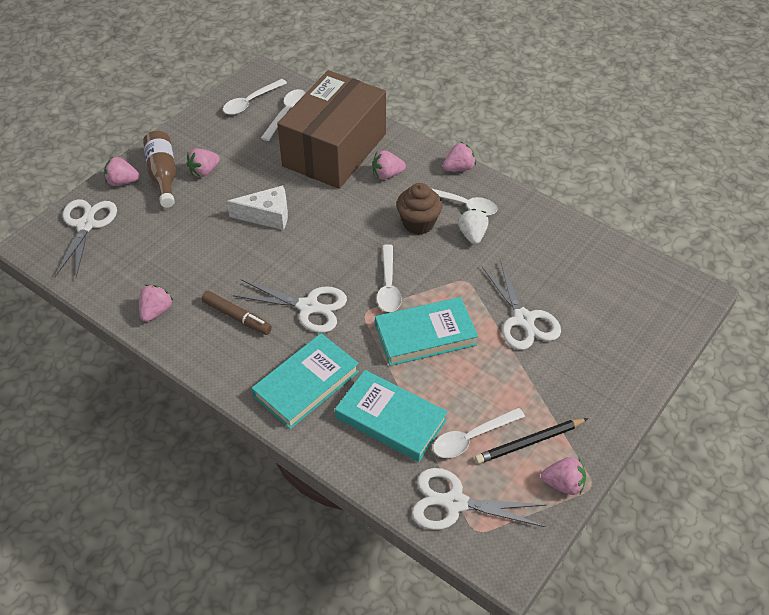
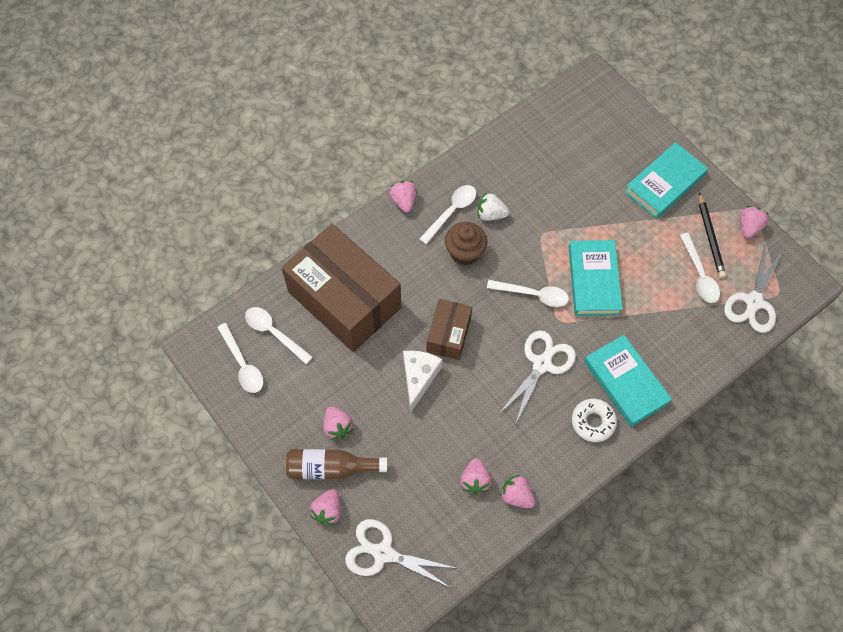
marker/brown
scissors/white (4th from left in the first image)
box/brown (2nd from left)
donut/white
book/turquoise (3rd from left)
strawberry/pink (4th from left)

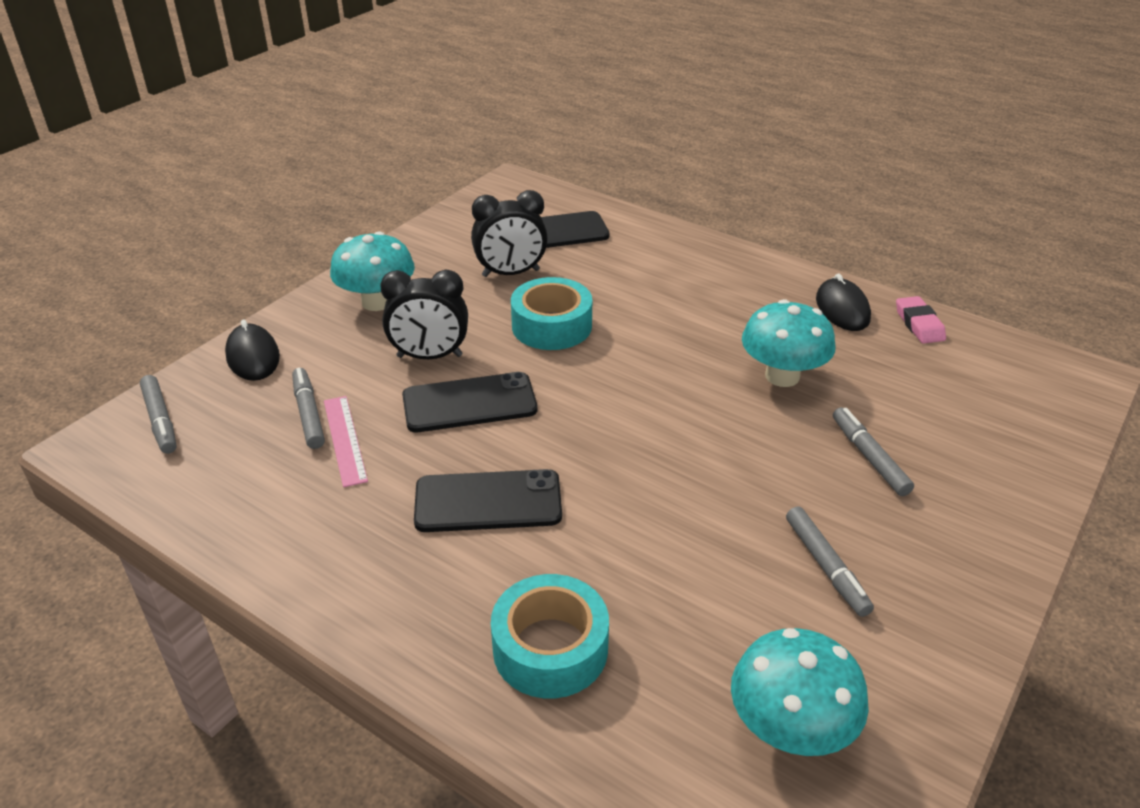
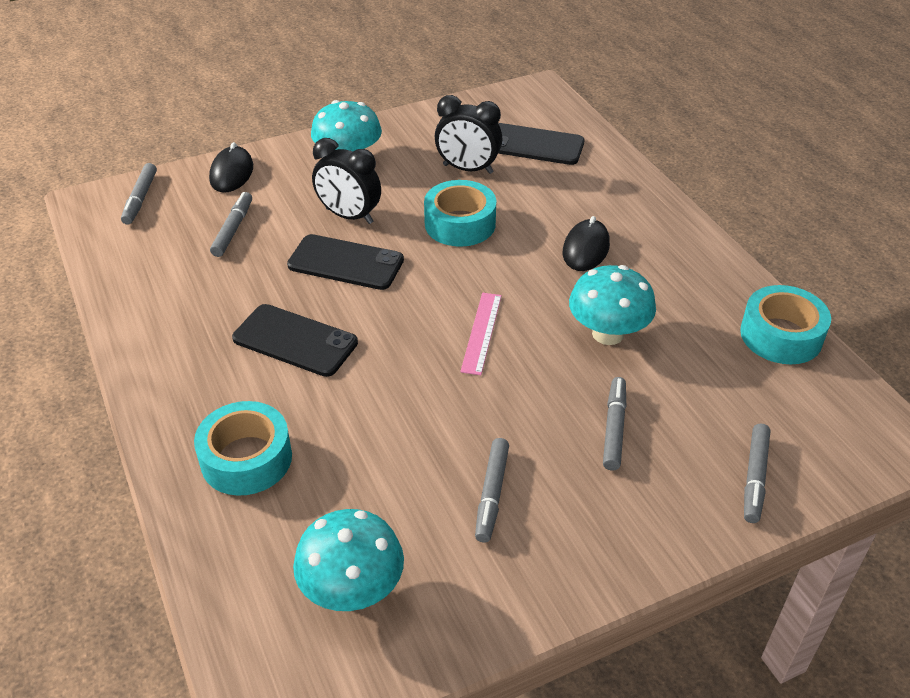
marker/grey (5th from left)
ruler/pink
mouse/black (2nd from left)
tape/turquoise (3rd from left)

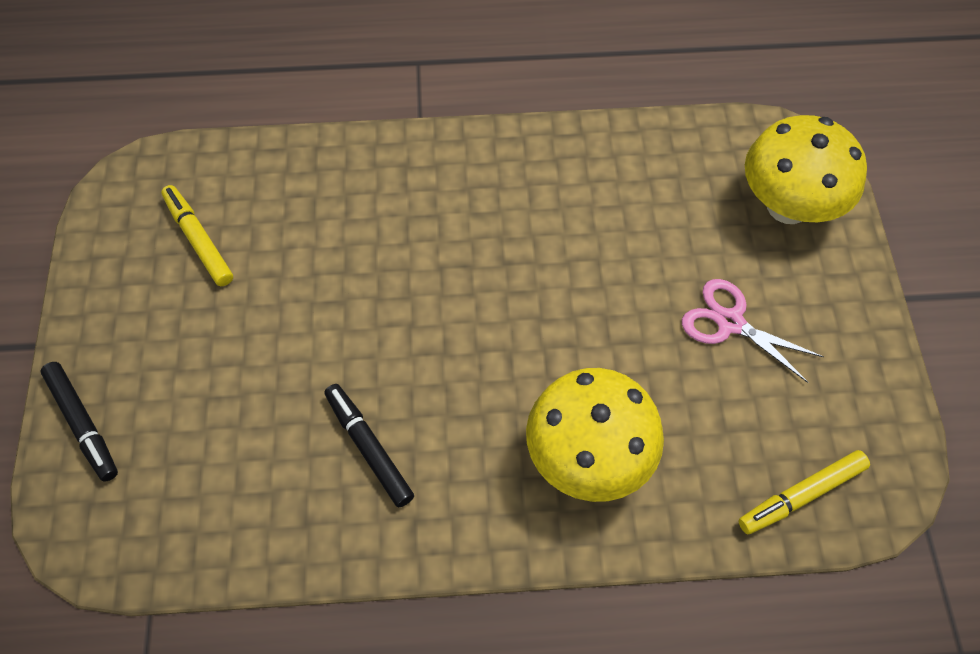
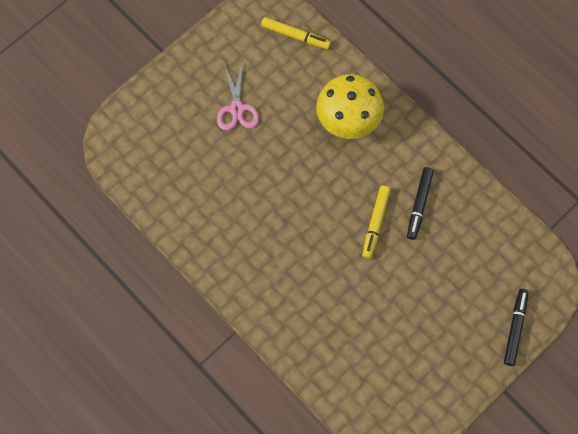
mushroom/yellow (2nd from left in the first image)
marker/yellow (2nd from left)

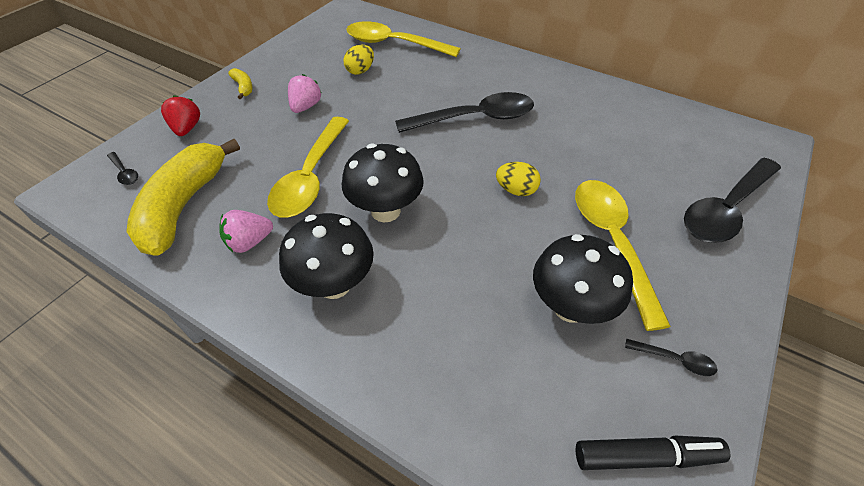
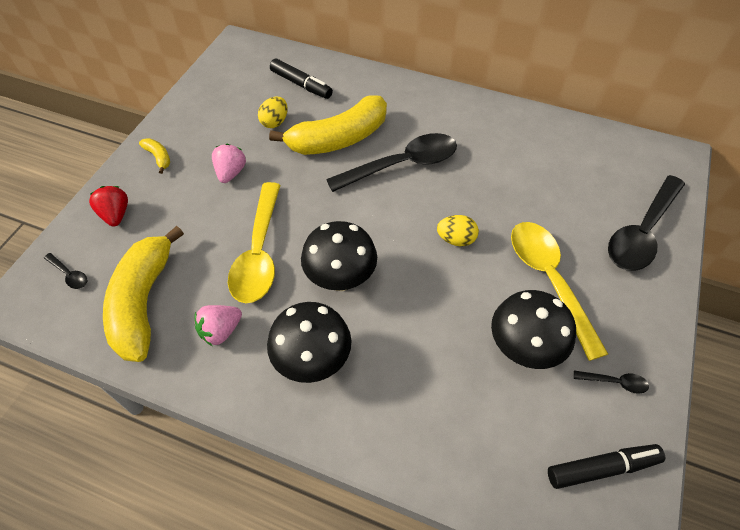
banana/yellow (3rd from left)
marker/black (1st from left)

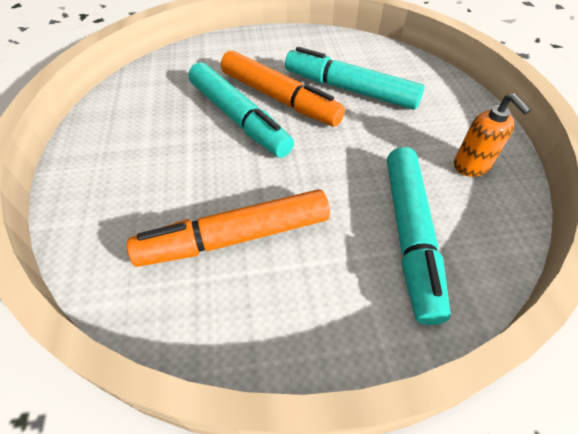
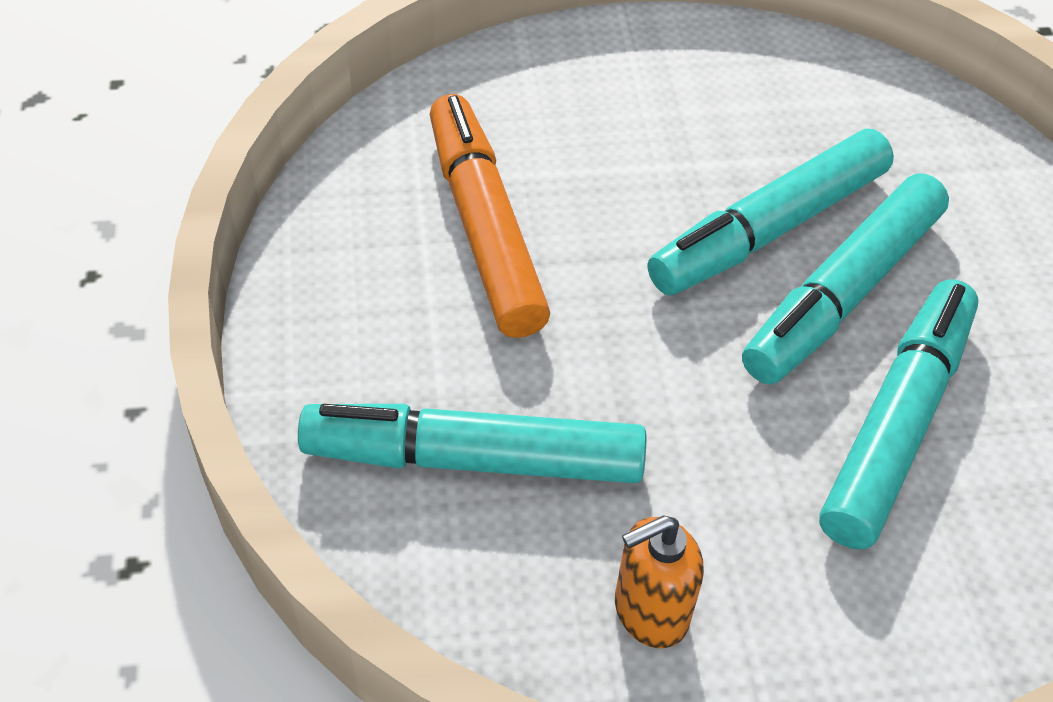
marker/turquoise (3rd from left)

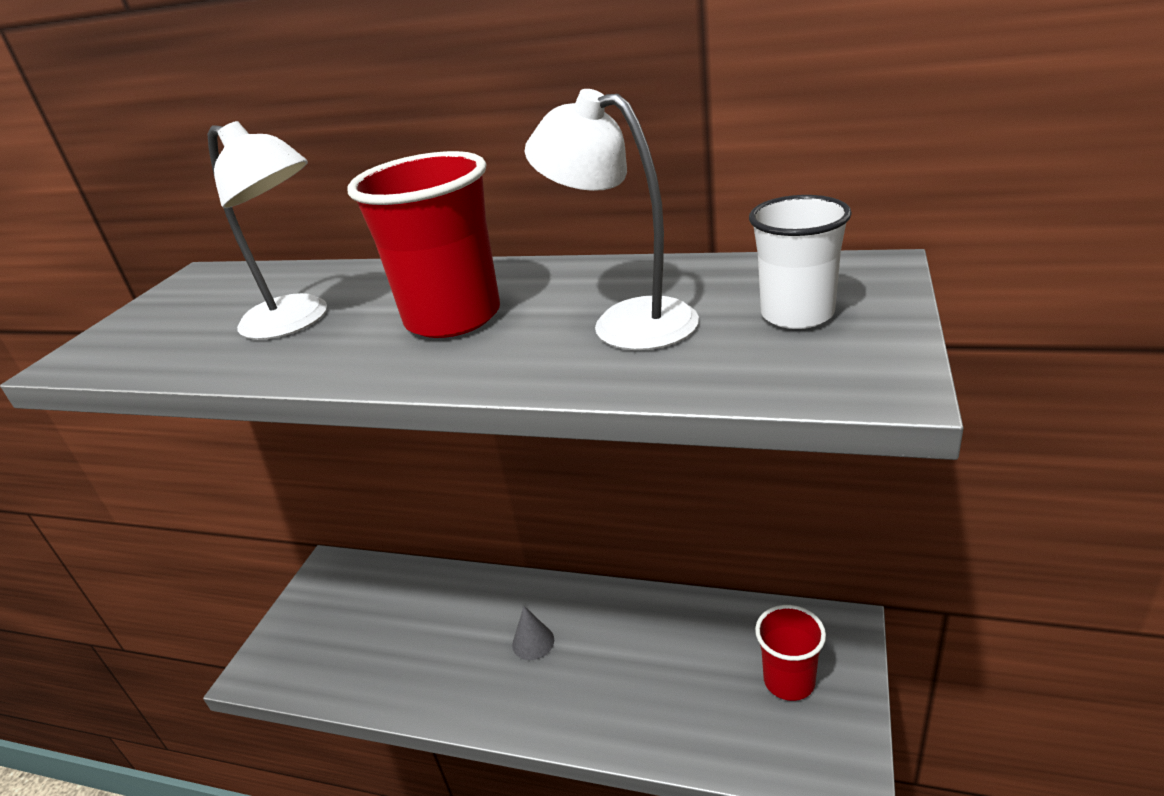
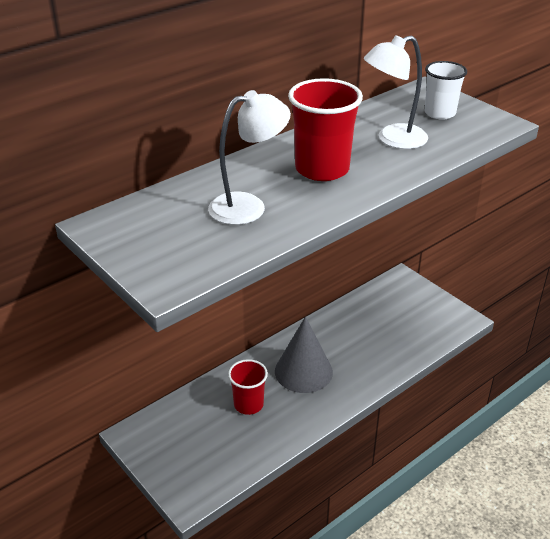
cup/red (1st from left)
cone/grey

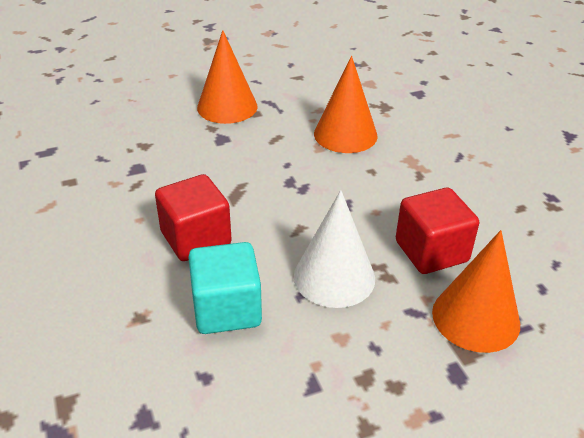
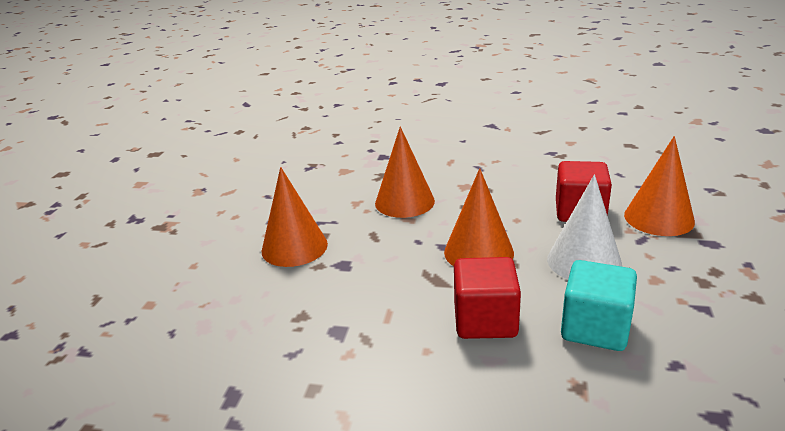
cone/orange (3rd from left)

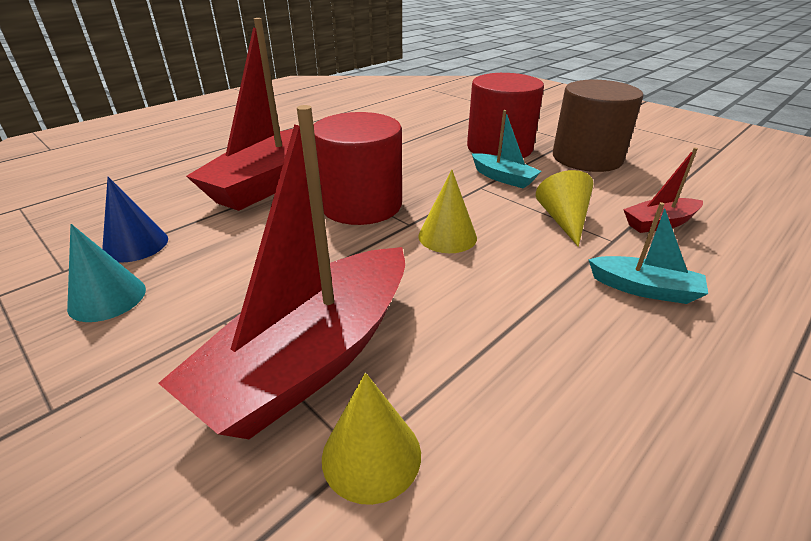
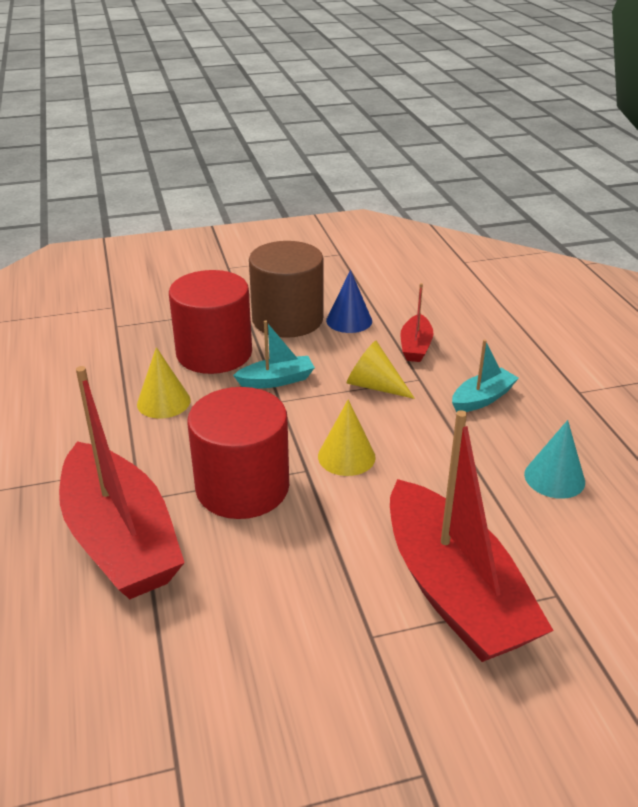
cone/turquoise
cone/blue
cone/yellow (1st from left)

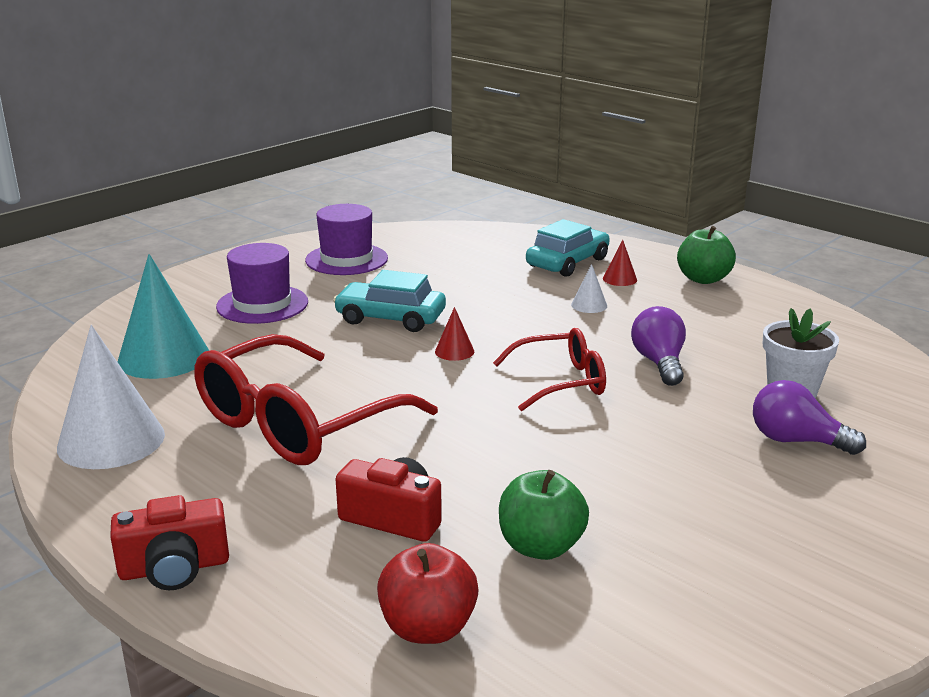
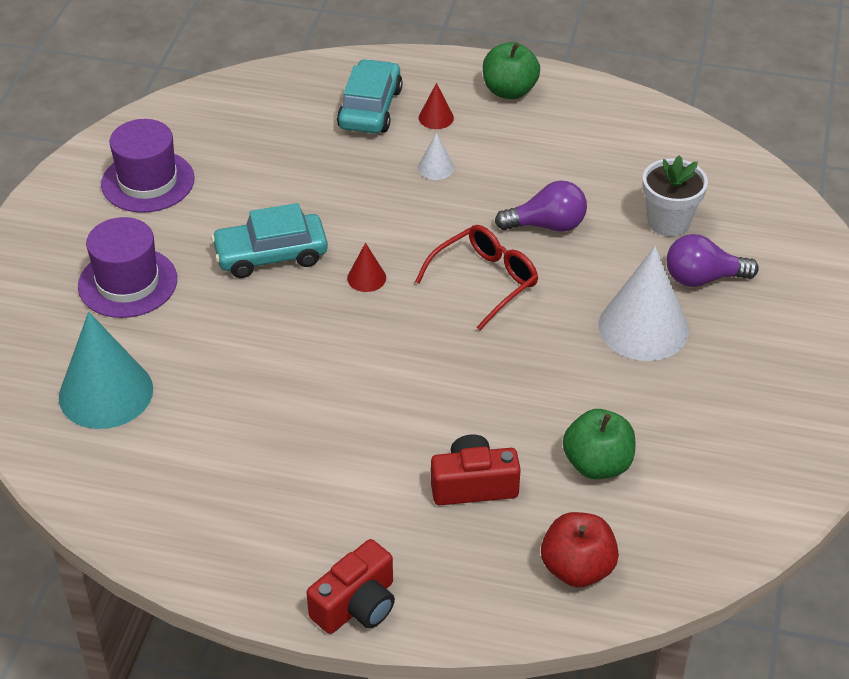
glasses/red (1st from left in the first image)
cone/white (2nd from left)
light bulb/purple (1st from left)

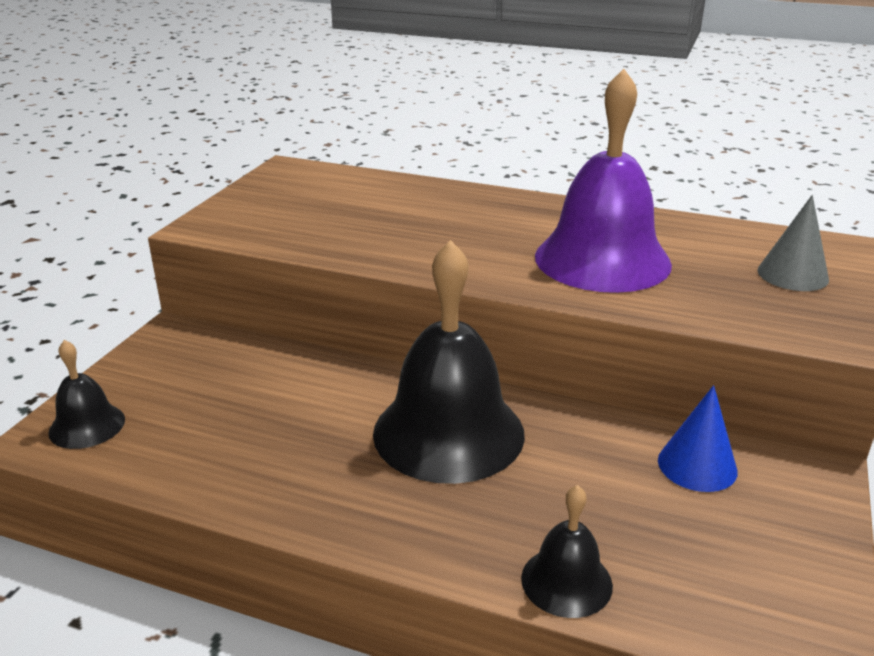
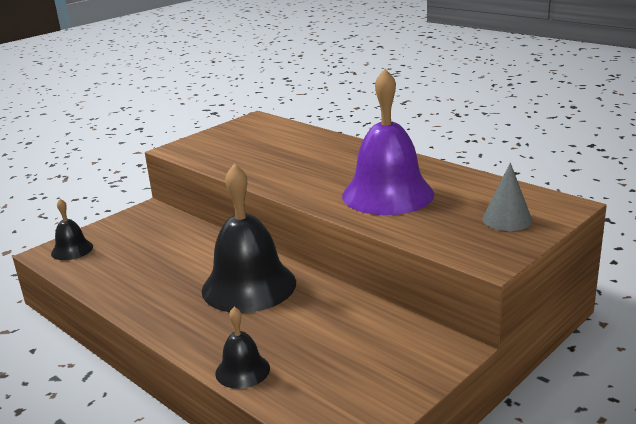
cone/blue

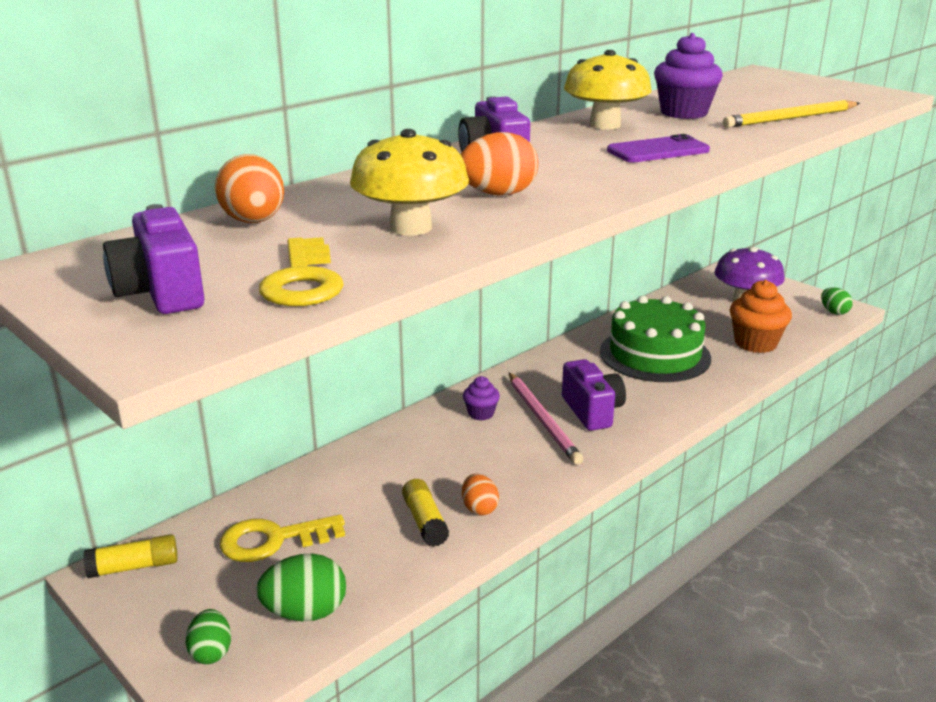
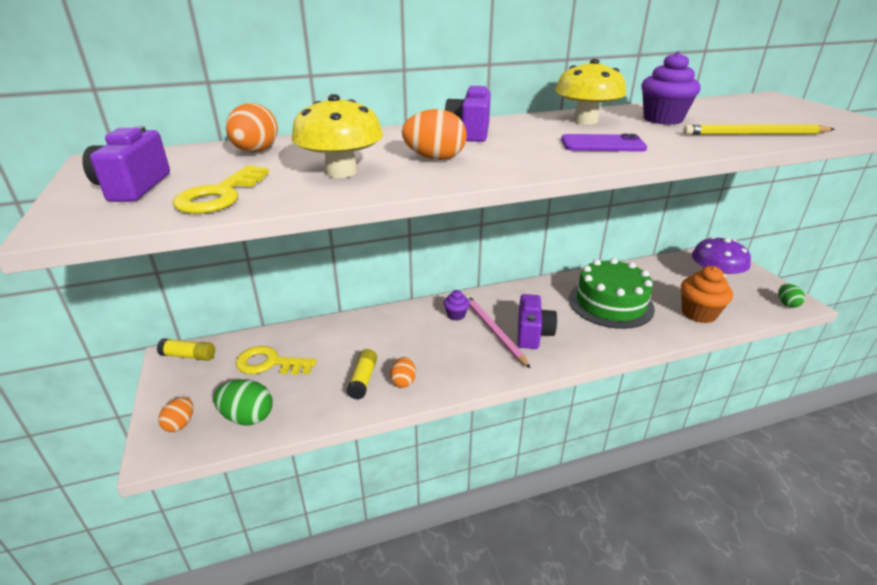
egg/orange (1st from left)
pencil/pink

